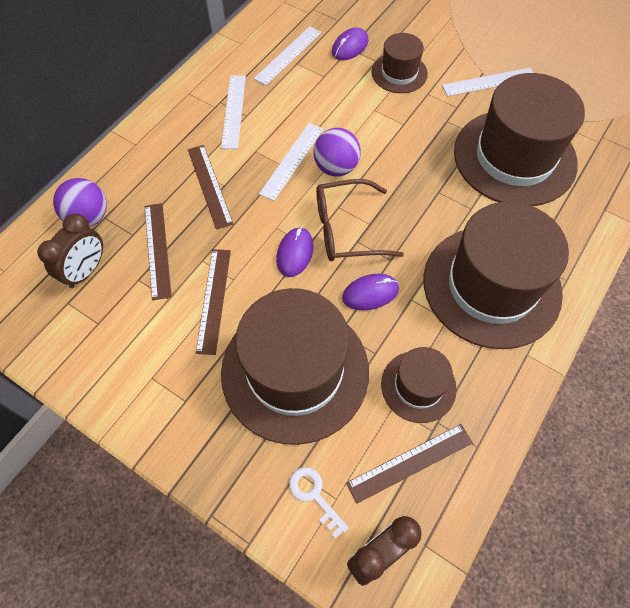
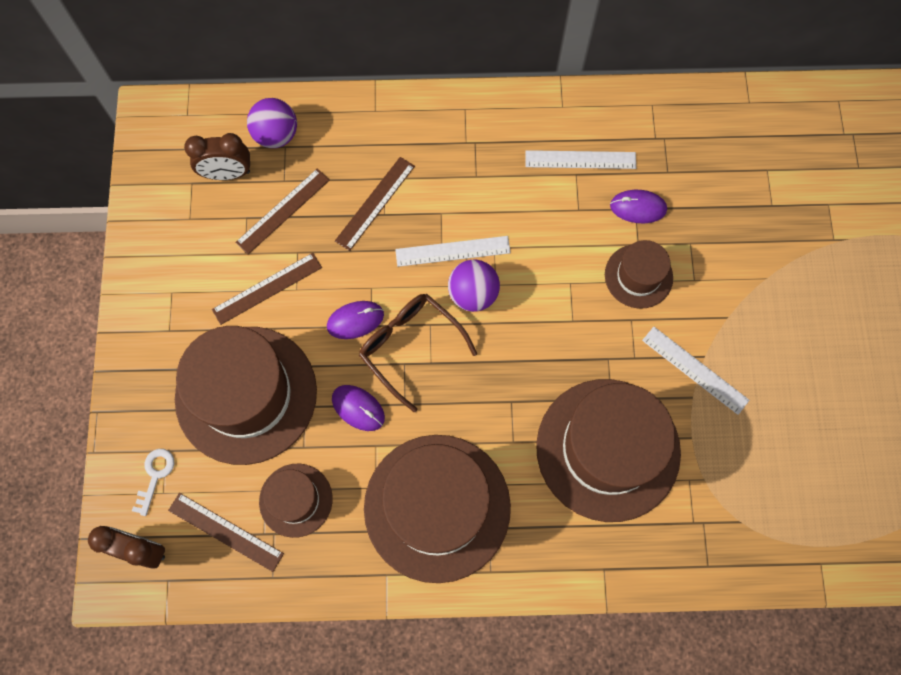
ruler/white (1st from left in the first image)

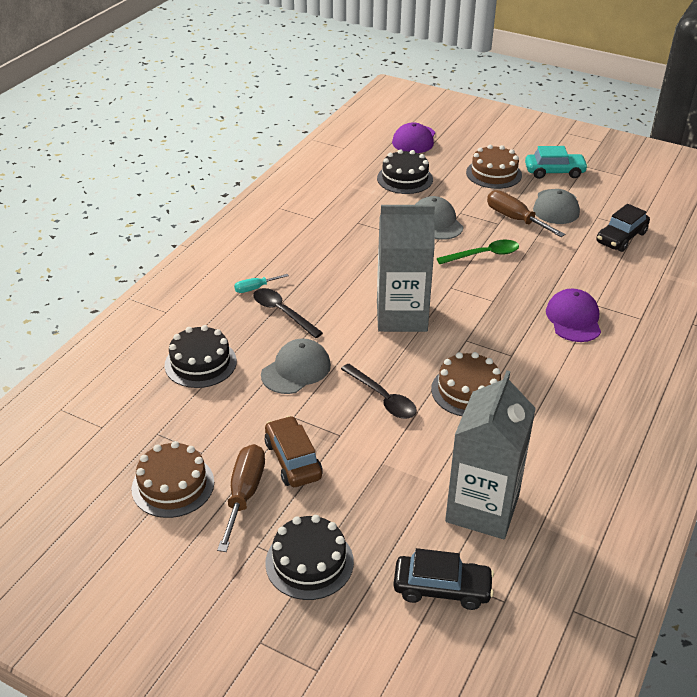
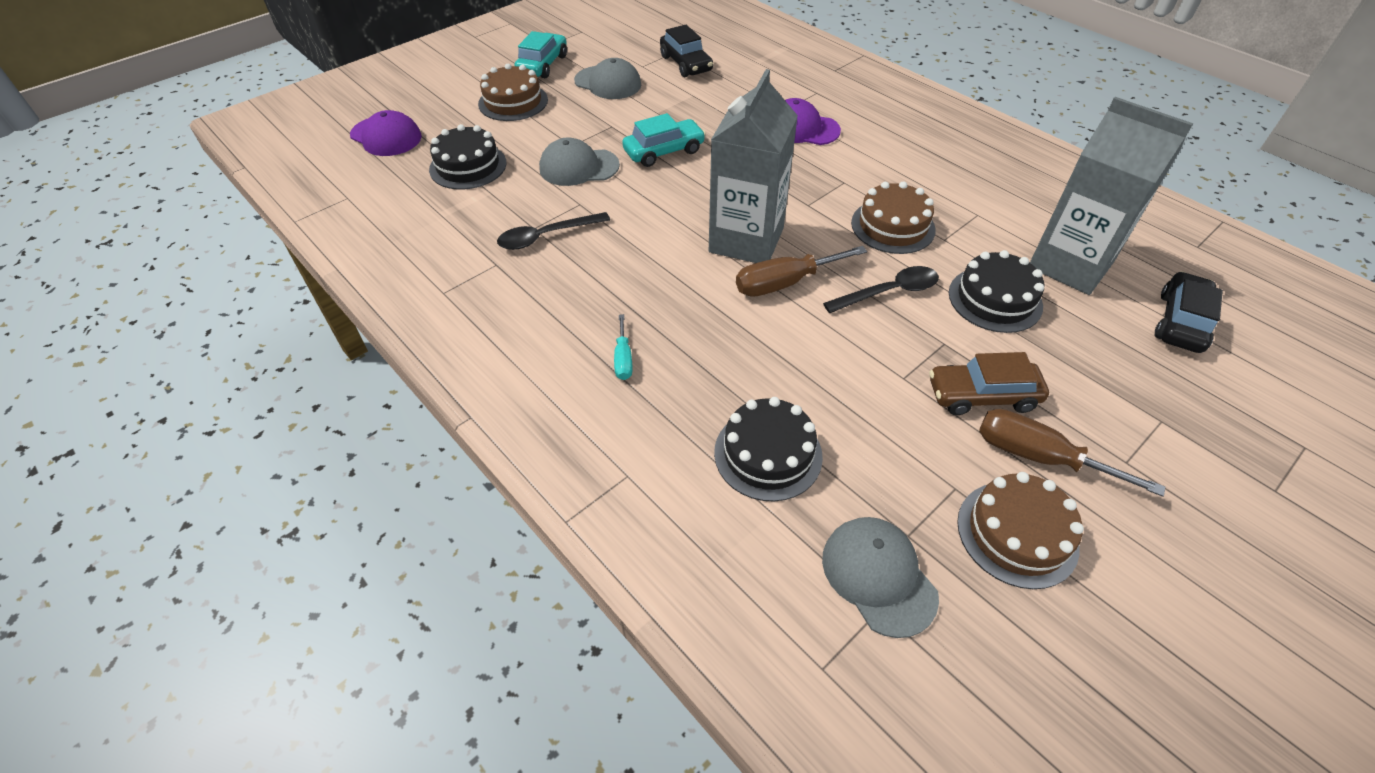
spoon/black (1st from left)
cap/grey (3rd from left)
cake/black (3rd from left)
screwdriver/brown (1st from left)
car/turquoise (2nd from left)

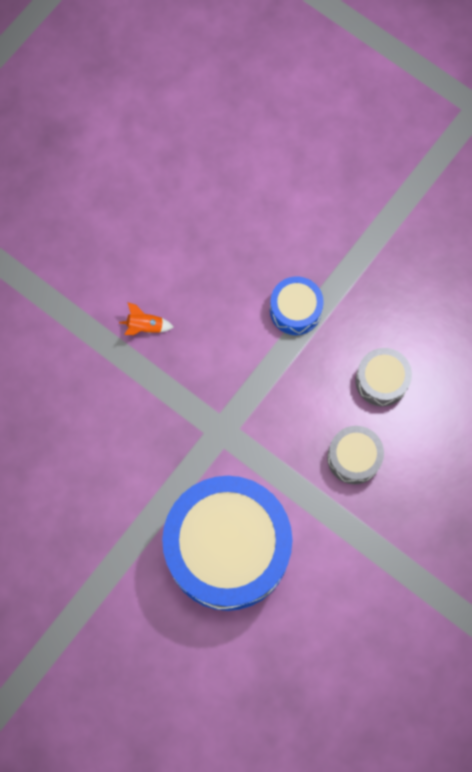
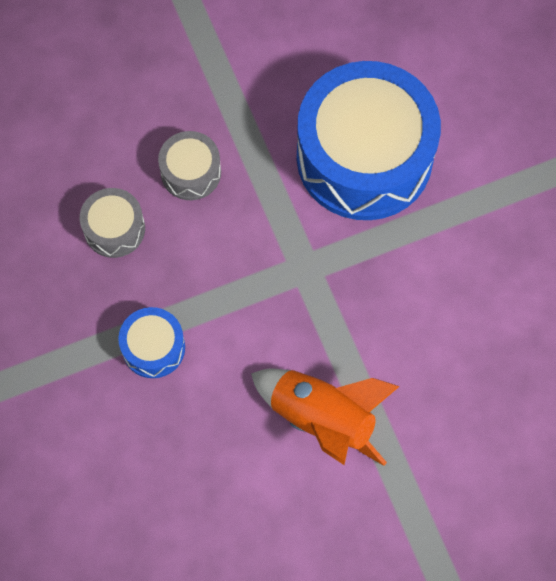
rocket/orange

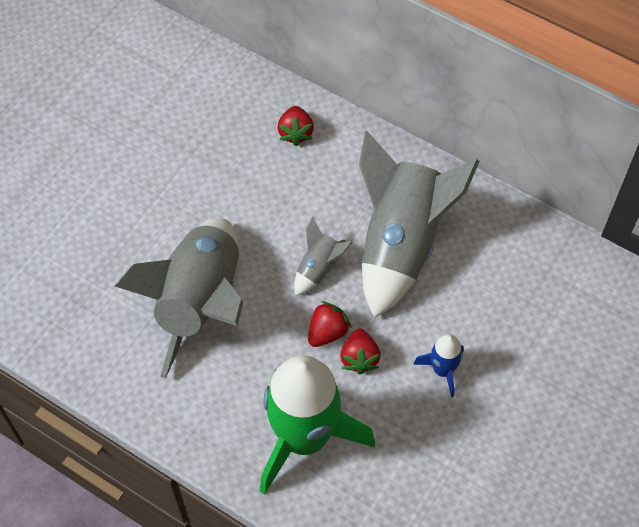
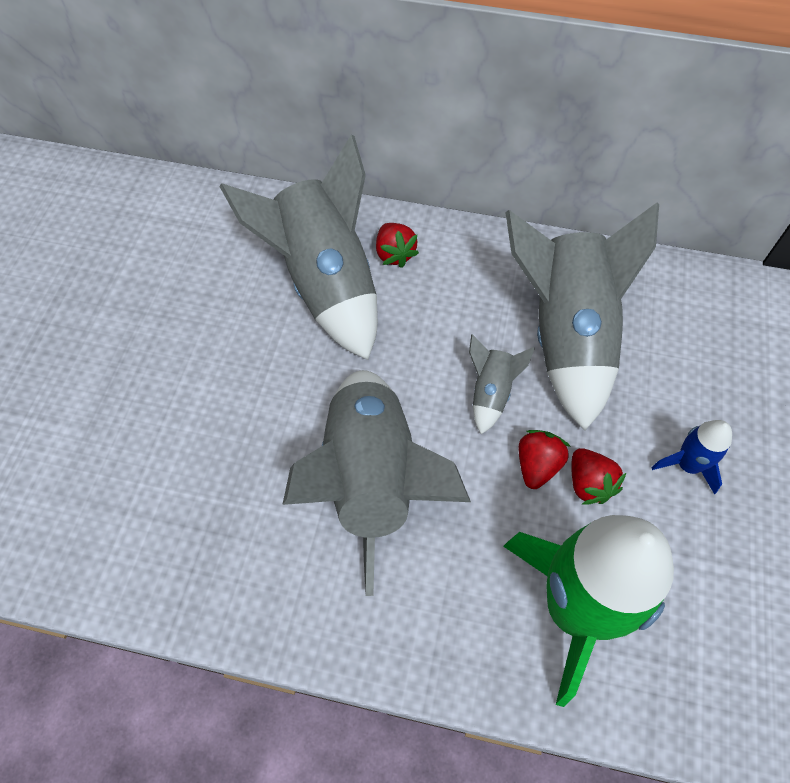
rocket/grey (1st from left)

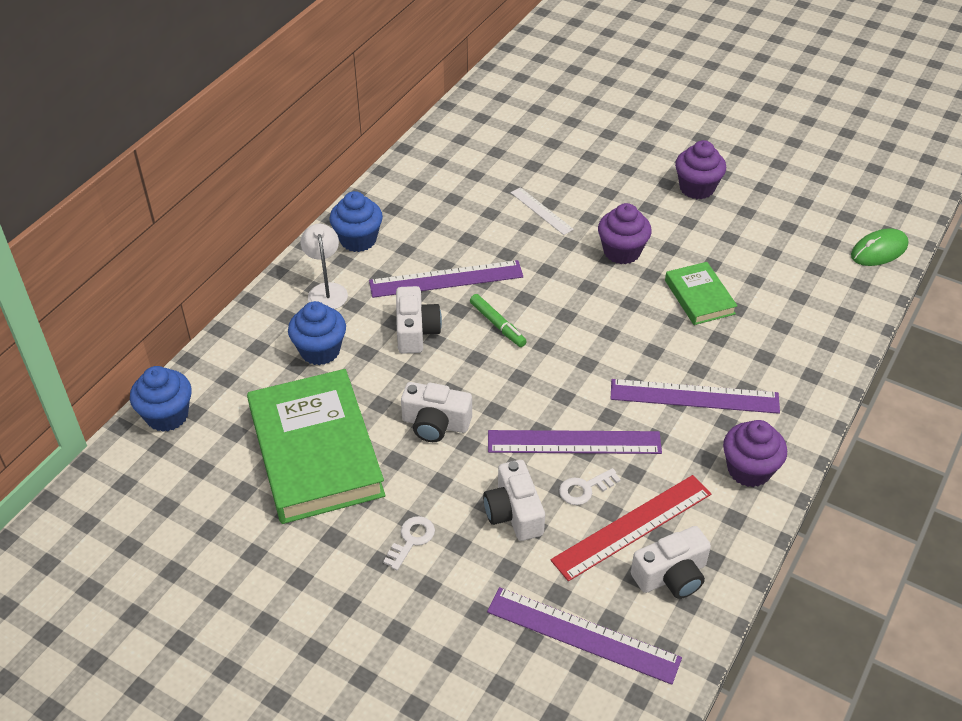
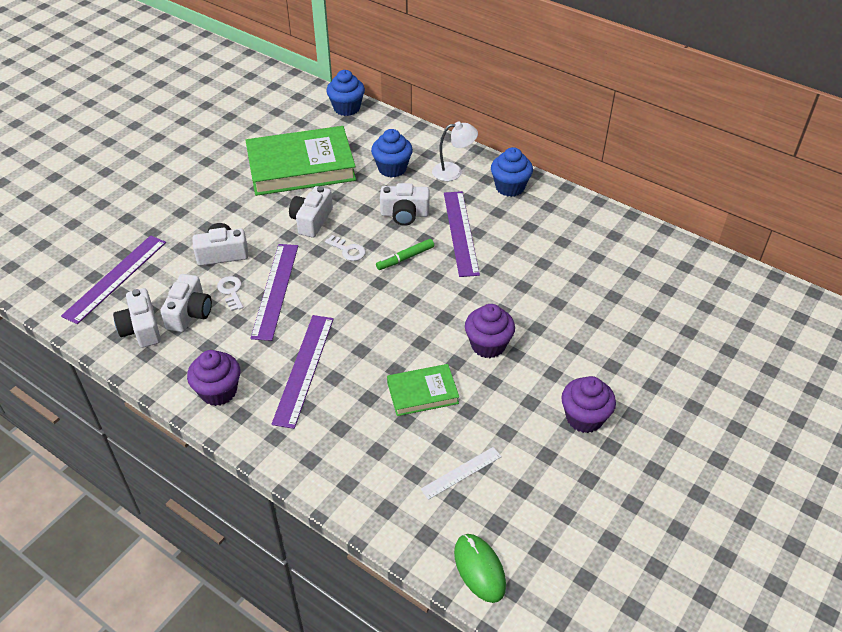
key/white (2nd from left)
ruler/white
camera/white (2nd from left)

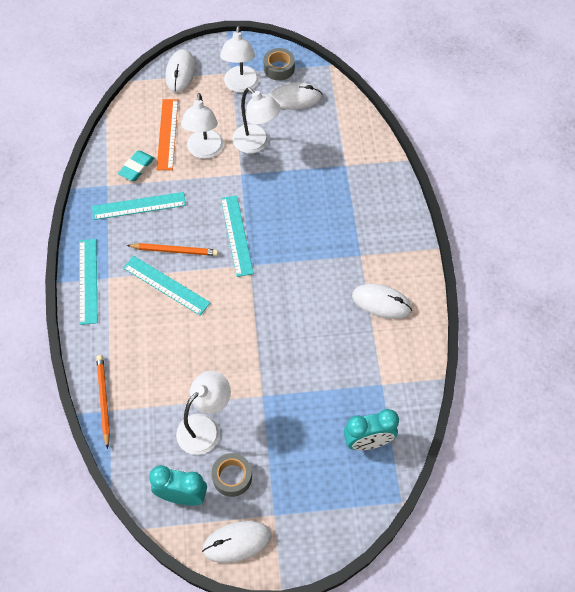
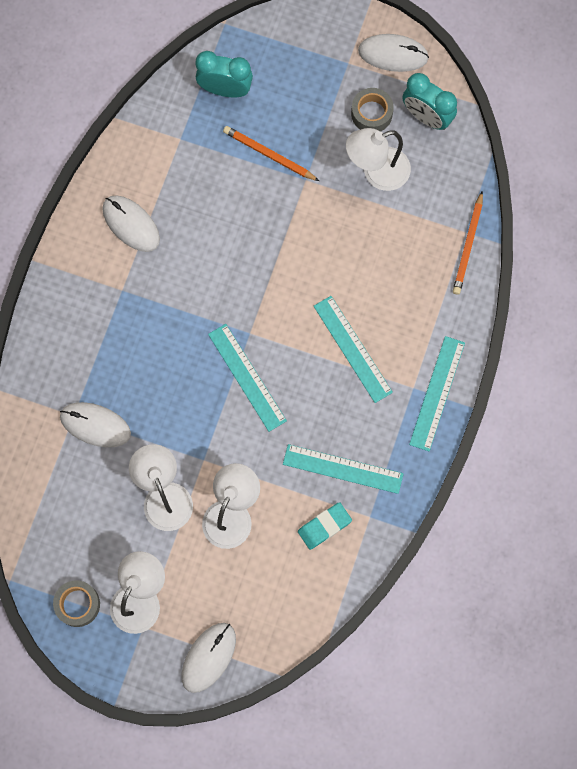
ruler/orange
pencil/orange (1st from left)
mouse/white (1st from left)
ruler/turquoise (1st from left)

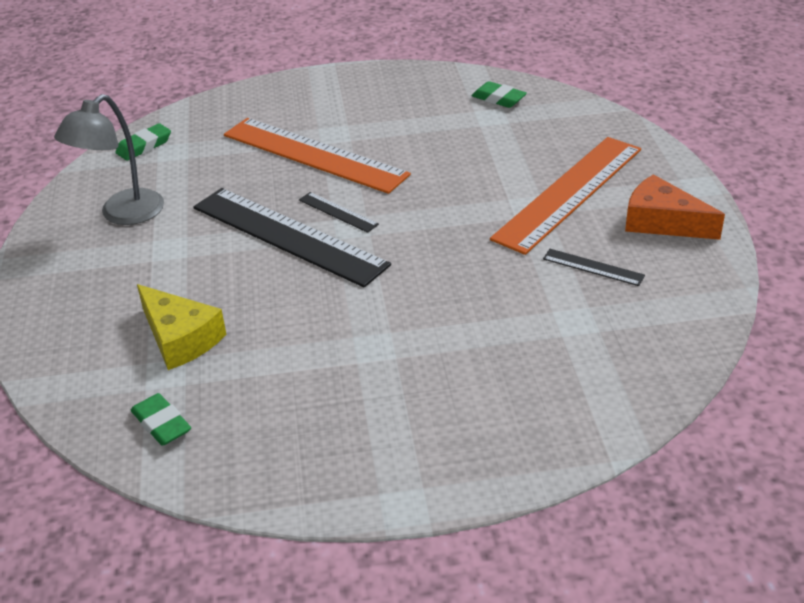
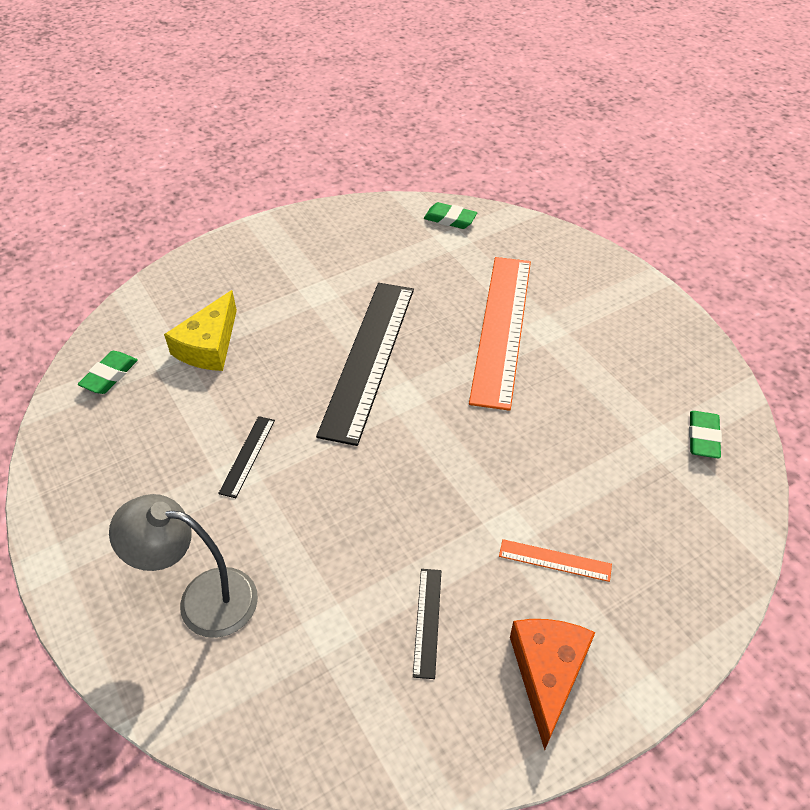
lamp/grey
ruler/black (1st from left)
ruler/orange (2nd from left)

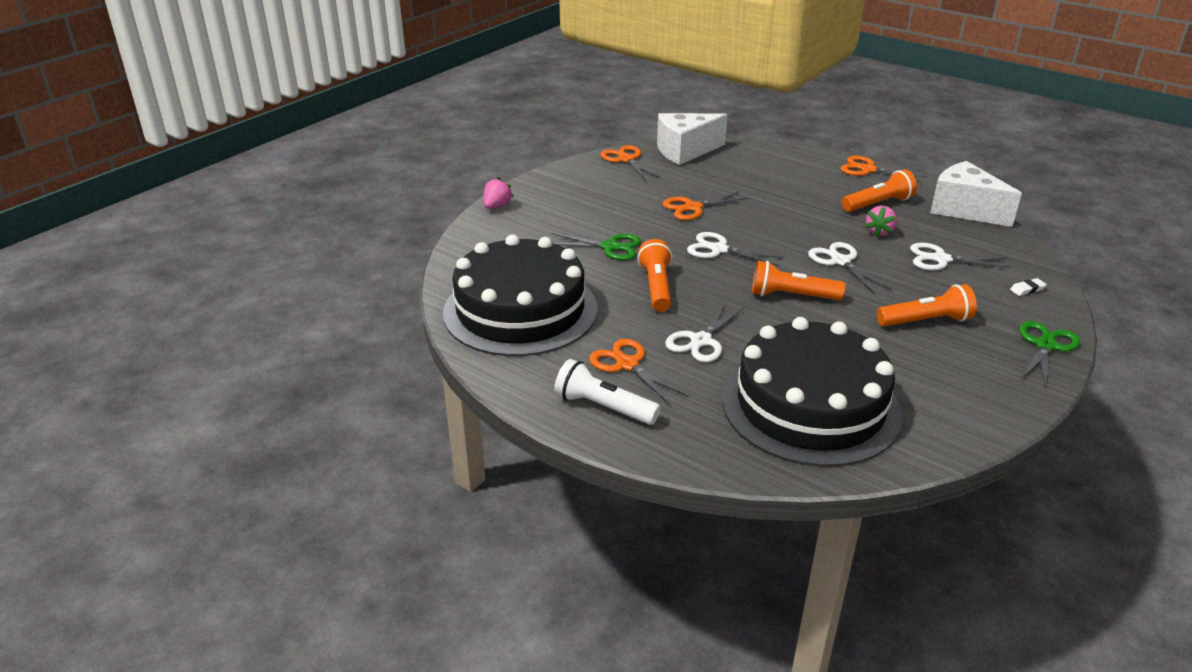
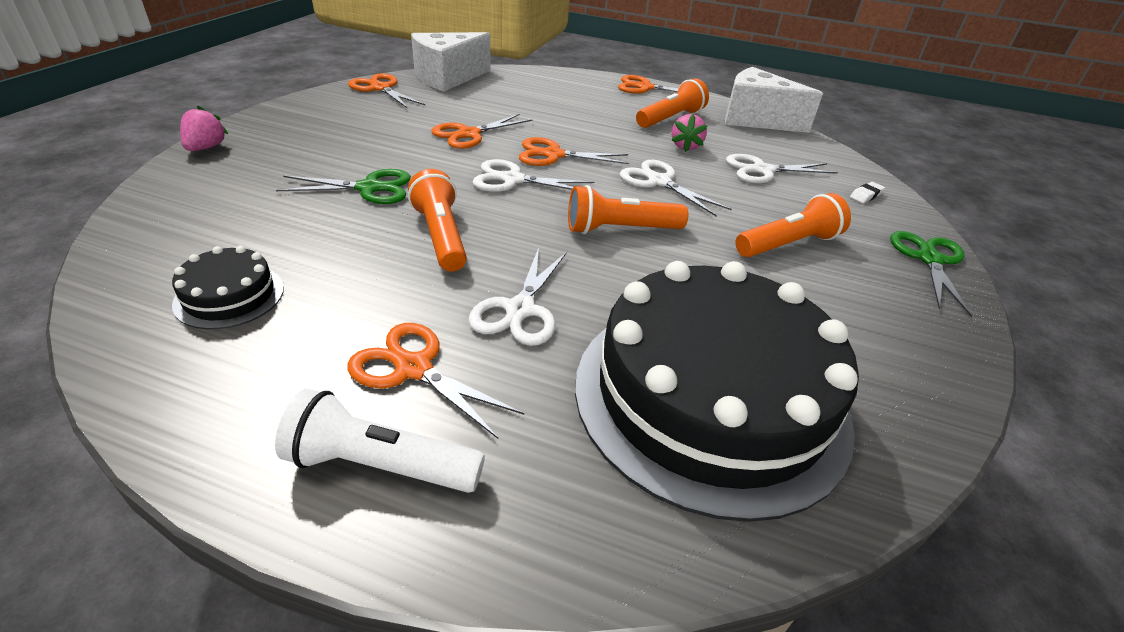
scissors/orange (4th from left)
cake/black (1st from left)

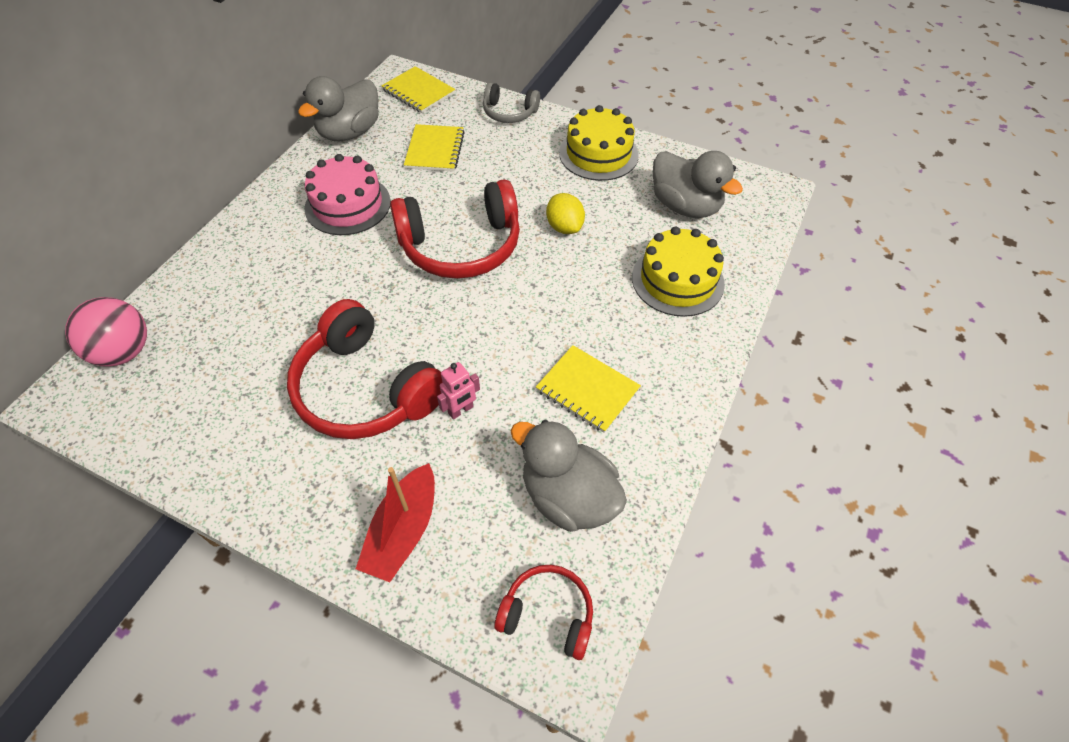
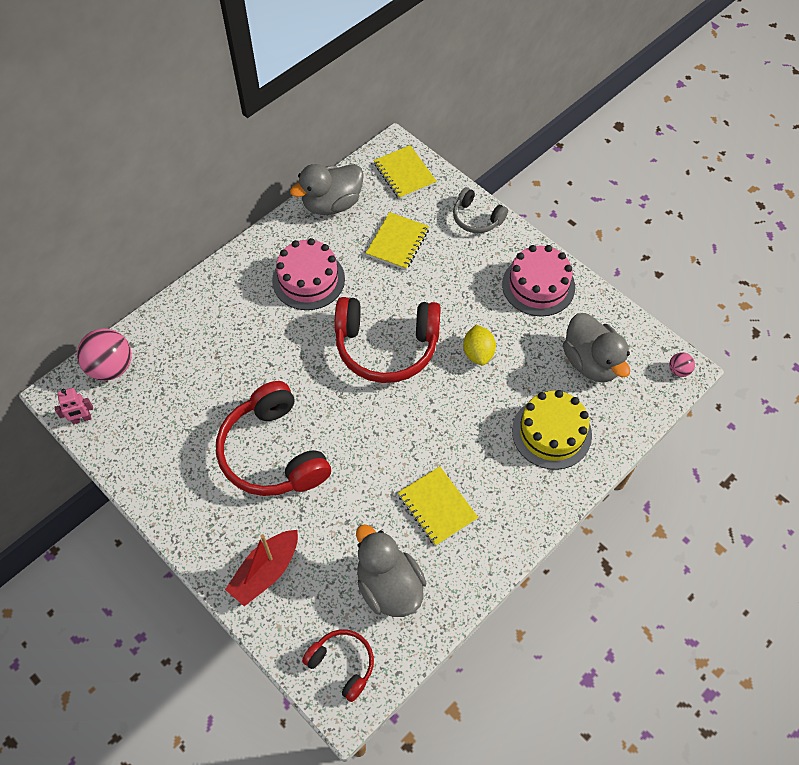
ball/pink (2nd from left)
robot/pink
cake/pink (2nd from left)

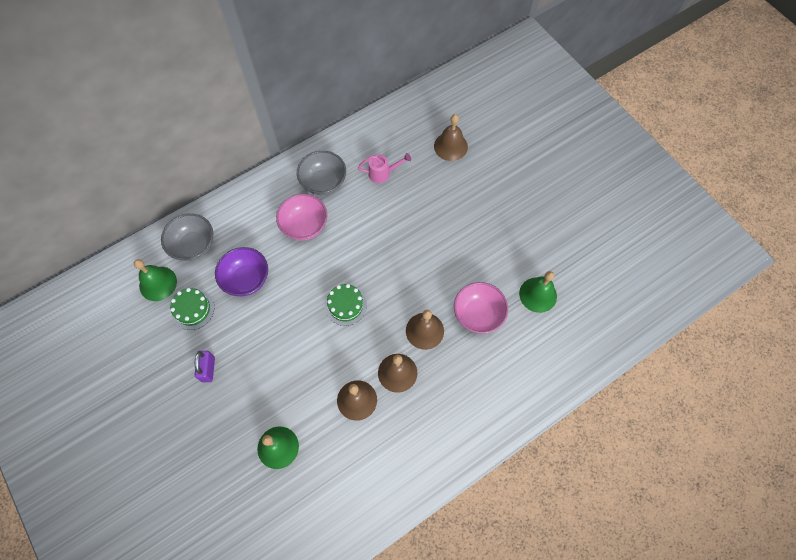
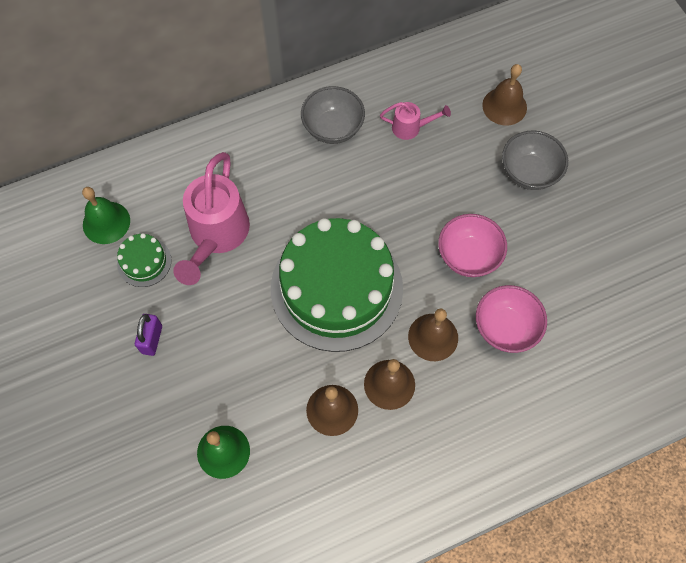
bell/green (3rd from left in the first image)
bowl/grey (2nd from left)
bowl/pink (1st from left)
watering can/pink (1st from left)
cake/green (2nd from left)

